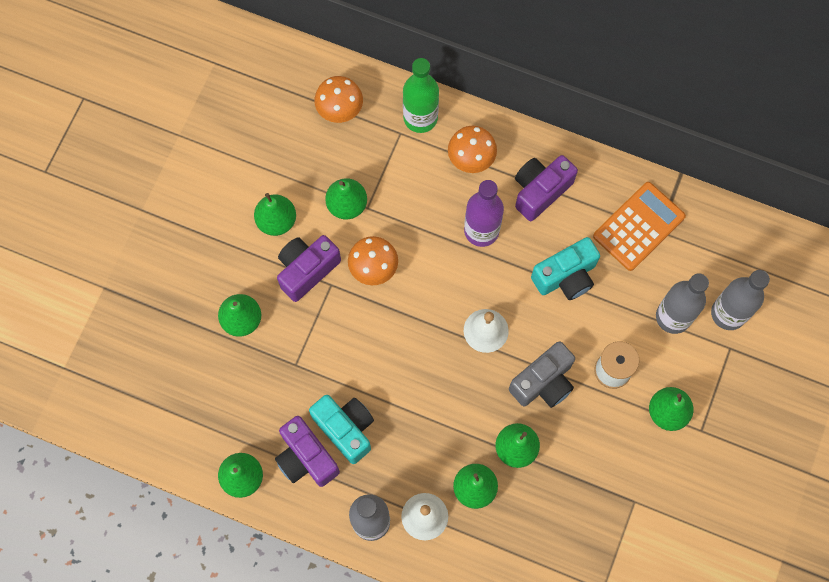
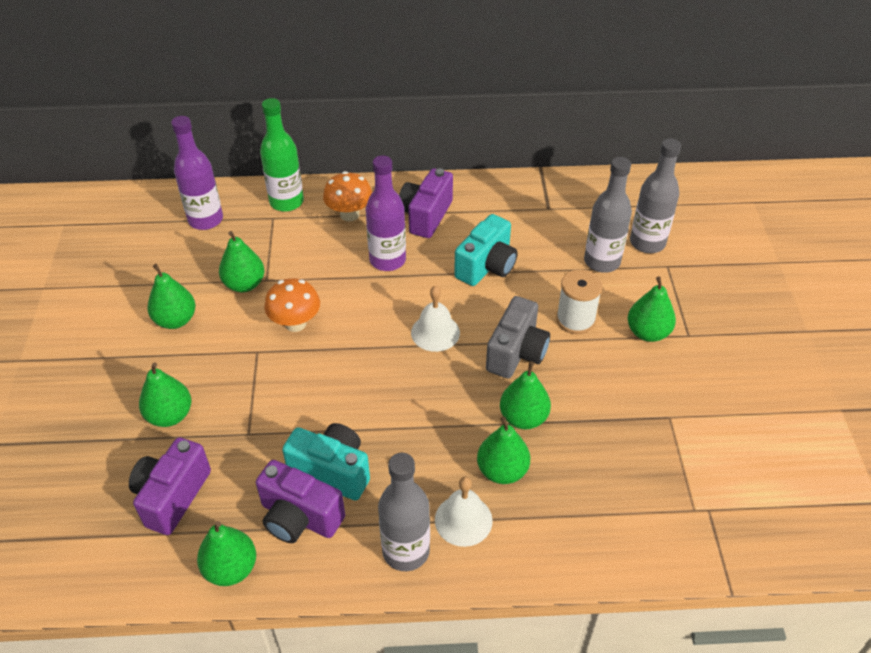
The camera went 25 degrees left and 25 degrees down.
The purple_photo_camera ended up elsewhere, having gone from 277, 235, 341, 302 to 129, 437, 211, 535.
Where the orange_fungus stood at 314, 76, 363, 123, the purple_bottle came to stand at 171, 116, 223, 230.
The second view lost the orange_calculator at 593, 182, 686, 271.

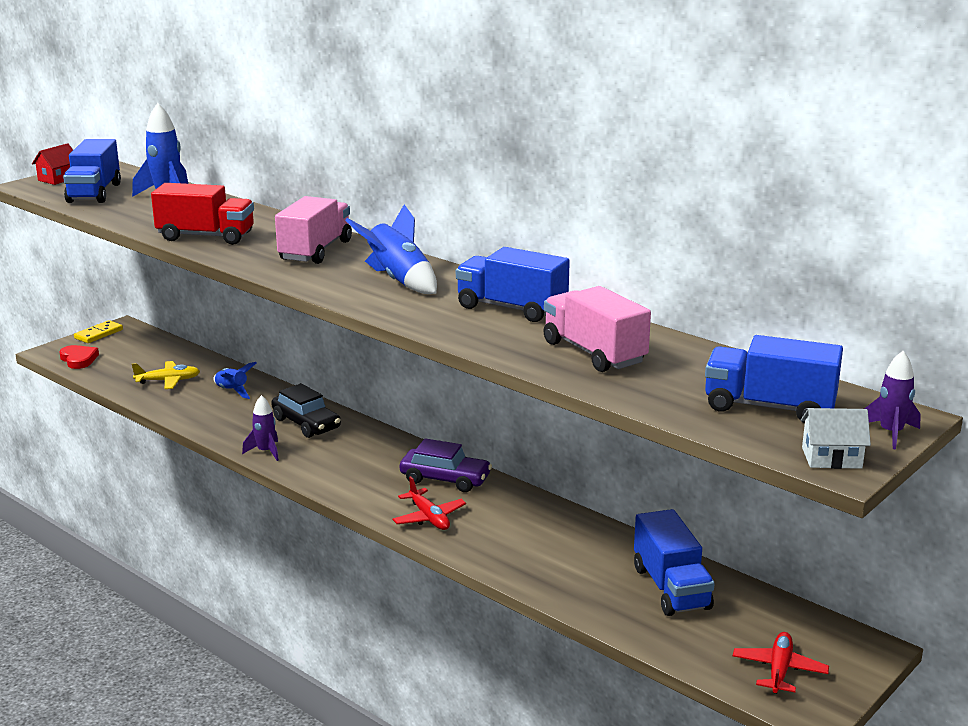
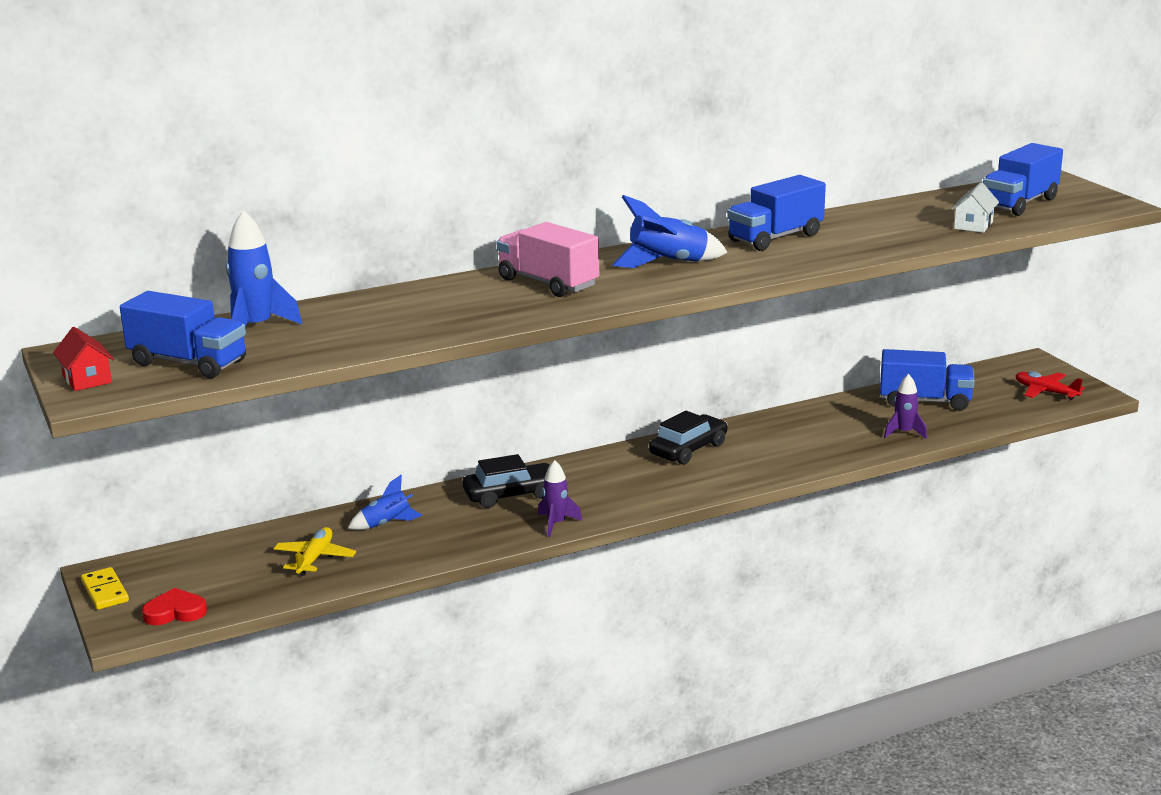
The camera went 65 degrees left and 0 degrees up.
What was the purple_automobile at 400, 438, 492, 492 turned into the ebony_automobile at 649, 411, 728, 465.
The purple_rocket ended up elsewhere, having gone from 864, 351, 921, 450 to 884, 374, 927, 439.
The pure_white_house ended up elsewhere, having gone from 801, 408, 871, 469 to 951, 182, 999, 233.
The second view lost the scarlet_truck at 151, 183, 254, 245.
The second view lost the scarlet_aeroplane at 392, 476, 466, 530.
The second view lost the rose-pink_truck at 543, 286, 651, 372.

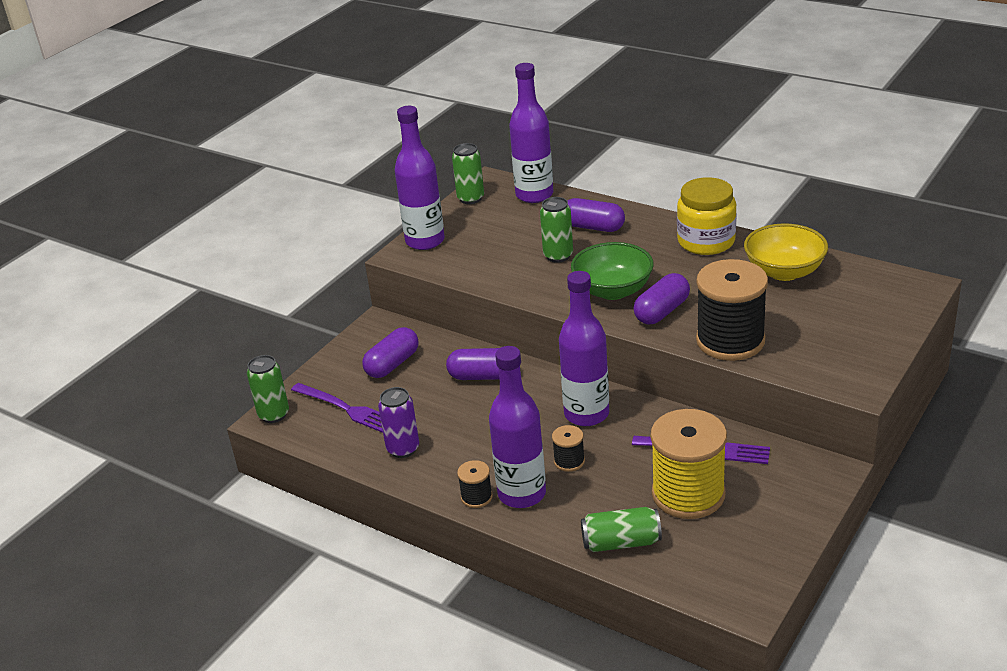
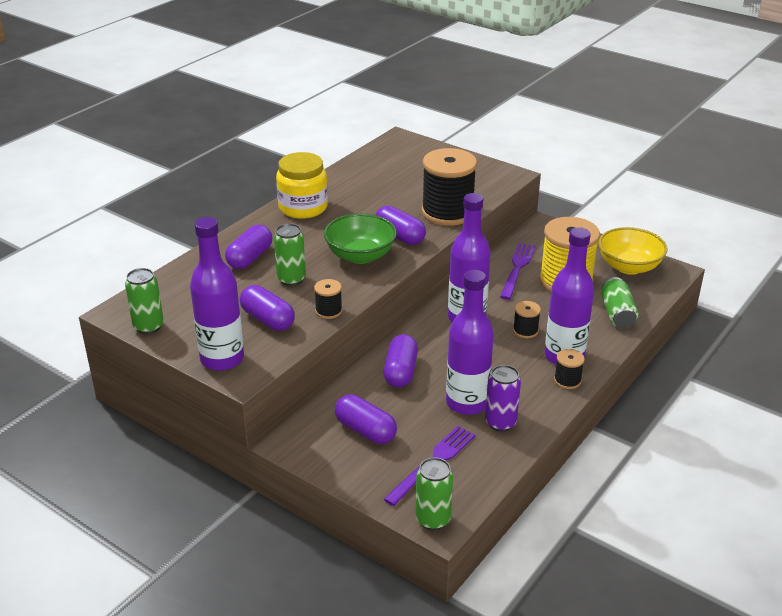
The camera went 90 degrees left and 0 degrees up.
The second view gained the purple_capsule at 240, 285, 295, 331.
The second view gained the ebony_spool at 314, 279, 342, 319.
The purple_bottle ended up elsewhere, having gone from 509, 63, 553, 203 to 446, 270, 494, 415.
The yellow_serving_bowl ended up elsewhere, having gone from 744, 223, 828, 281 to 598, 227, 668, 275.

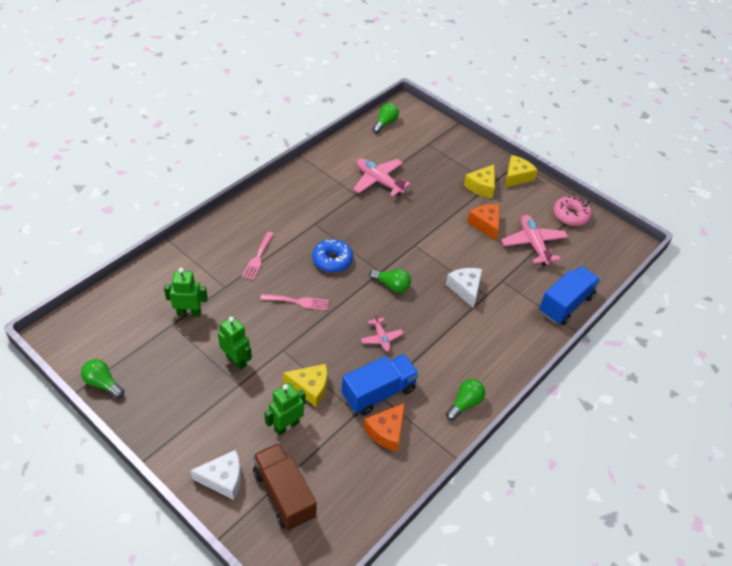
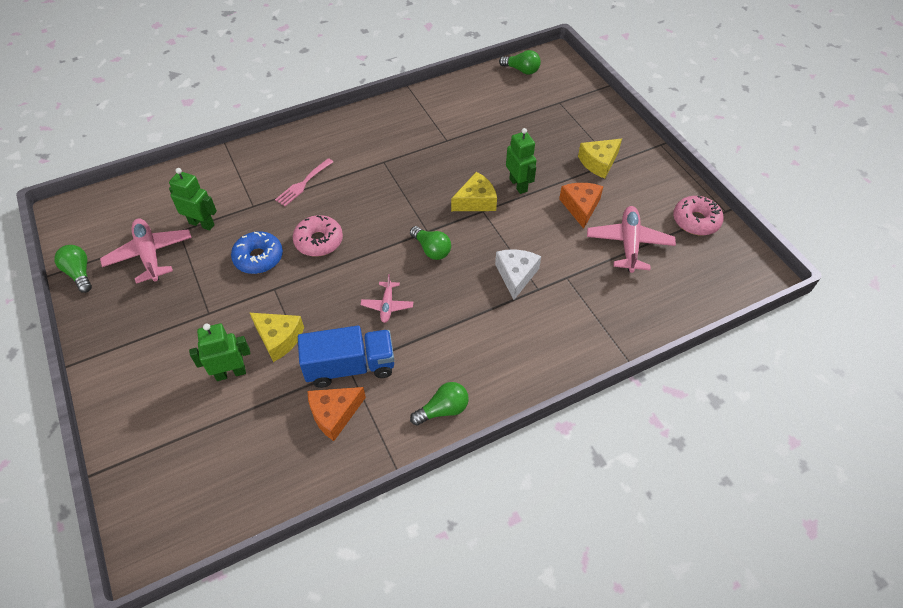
The camera went 25 degrees right and 5 degrees up.
The rose-pink_aeroplane ended up elsewhere, having gone from 353, 158, 411, 197 to 100, 219, 192, 284.
The royal_blue_doughnut ended up elsewhere, having gone from 312, 239, 353, 273 to 231, 231, 283, 274.
Where the rose-pink_dinner_fork stood at 260, 294, 329, 310, the rose-pink_doughnut came to stand at 293, 215, 343, 257.
The yellow_cheese ended up elsewhere, having gone from 505, 155, 538, 187 to 451, 172, 497, 211.
The emerald_bulb at 373, 103, 399, 133 ended up facing another way, 60 degrees clockwise from before.
The emerald_robot ended up elsewhere, having gone from 218, 316, 252, 370 to 506, 128, 536, 194.
The second view lost the pure_white_cheese at 190, 450, 241, 500.
The second view lost the brown_truck at 253, 443, 317, 531.
The second view lost the royal_blue_truck at 539, 266, 601, 325.

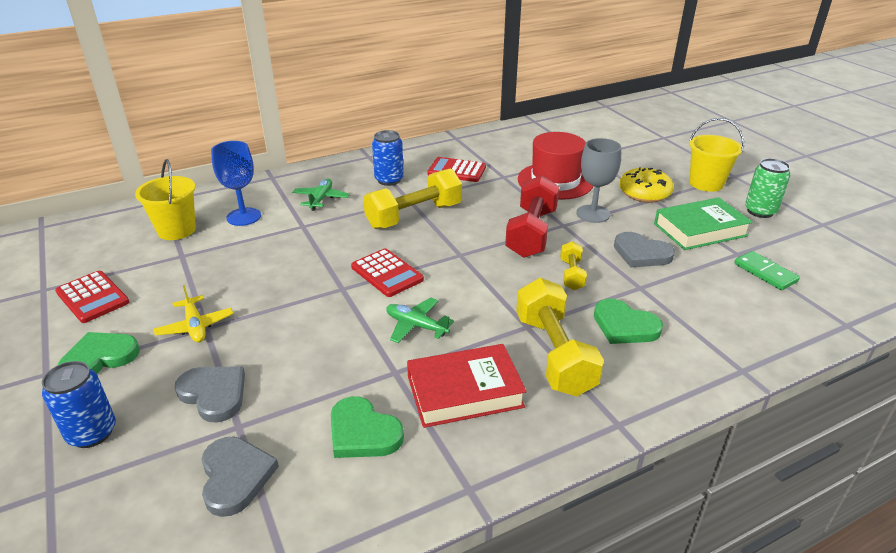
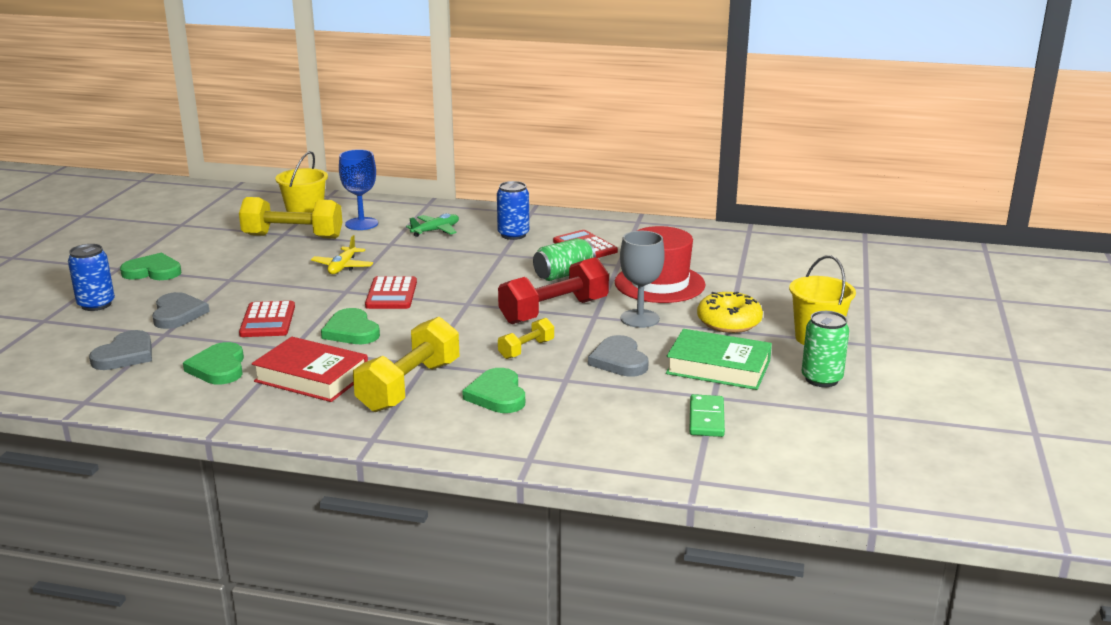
The camera went 40 degrees right and 10 degrees down.
The yellow_hand_weight ended up elsewhere, having gone from 363, 168, 462, 229 to 239, 197, 342, 239.
The scarlet_calculator ended up elsewhere, having gone from 55, 271, 129, 323 to 239, 301, 295, 337.
The yellow_aeroplane ended up elsewhere, having gone from 153, 285, 234, 342 to 311, 235, 373, 274.
Where the emerald_aeroplane stood at 386, 297, 454, 343, the emerald_heart_shape came to stand at 321, 308, 380, 344.
The second view gained the emerald_tin at 533, 238, 596, 281.

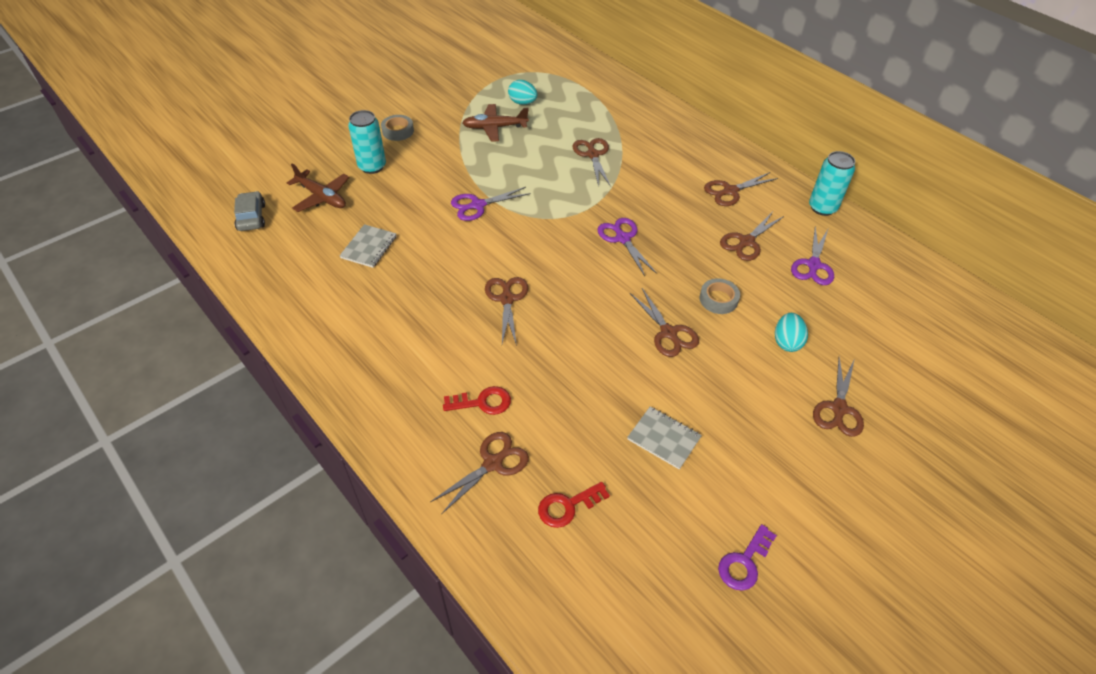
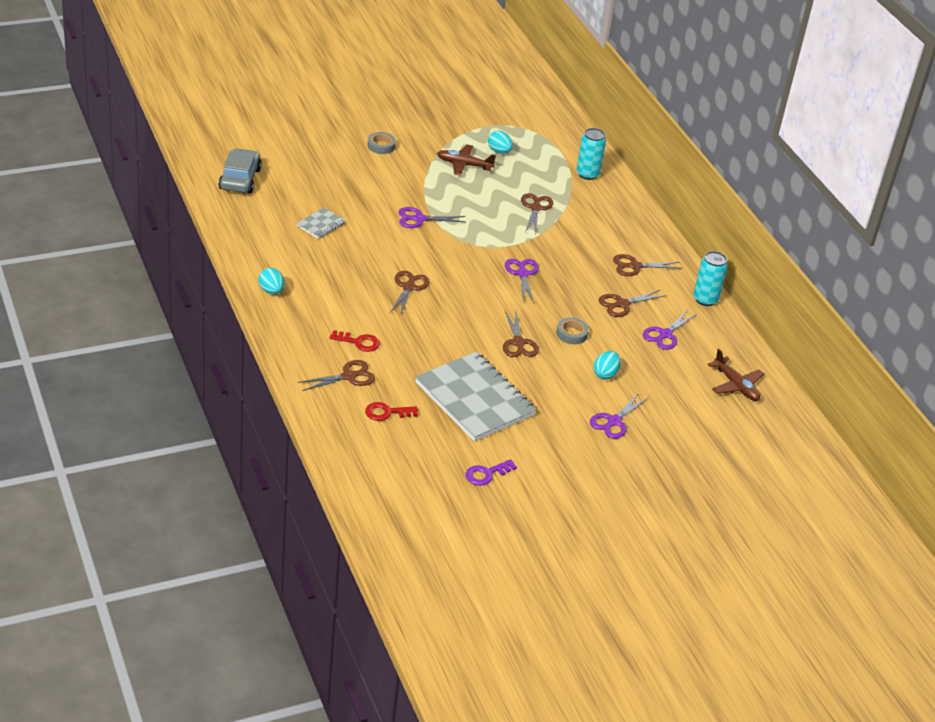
The camera went 15 degrees right and 10 degrees down.
The size of the gray_automobile at 234, 191, 265, 231 changed by a factor of 1.52.
The second view gained the teal_egg_shape at 258, 268, 284, 294.
The size of the gray_exercise_book at 627, 407, 702, 469 changed by a factor of 2.27.
The teal_tin ended up elsewhere, having gone from 348, 110, 386, 174 to 576, 128, 606, 180.
What was the brown_shears at 813, 357, 864, 437 turned into the purple_shears at 590, 393, 649, 439.
The brown_aeroplane ended up elsewhere, having gone from 287, 163, 350, 212 to 708, 349, 764, 401.

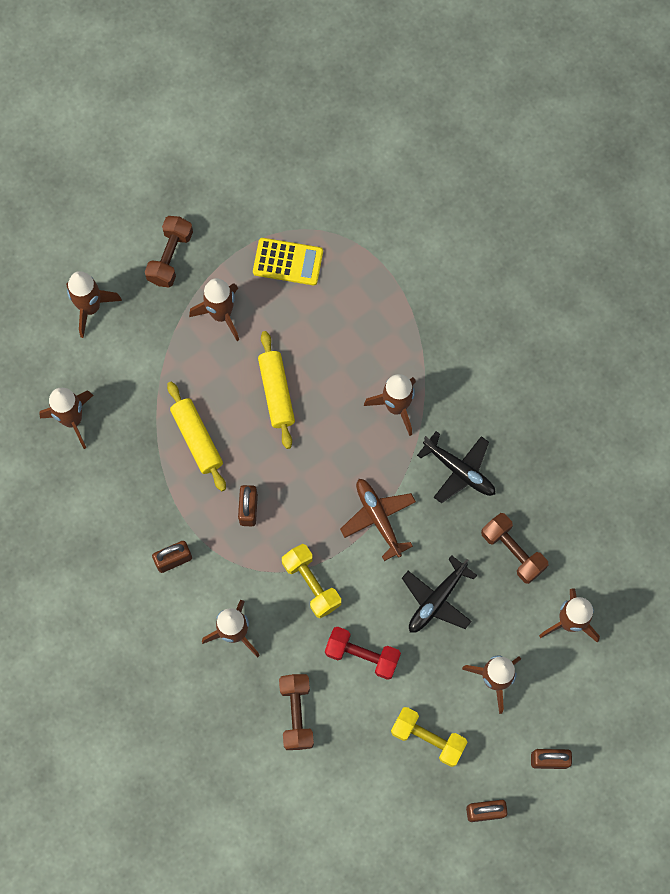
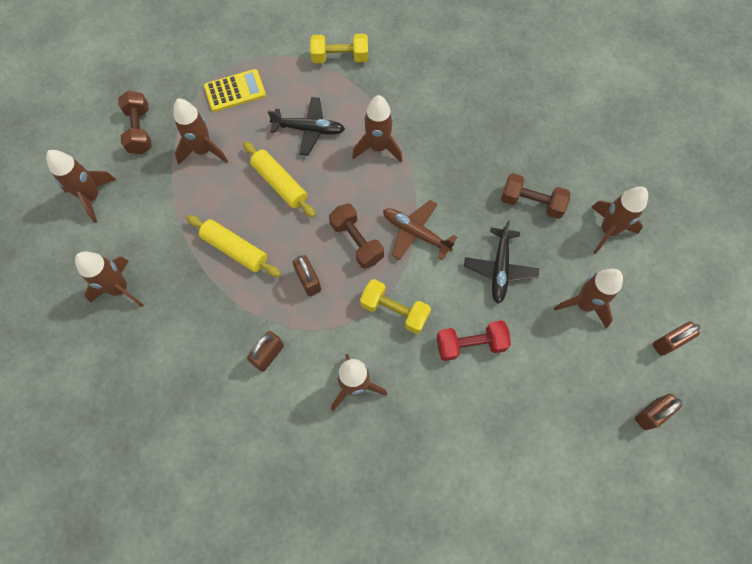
The camera went 30 degrees left and 5 degrees down.
The ebony_aeroplane ended up elsewhere, having gone from 417, 431, 495, 503 to 268, 97, 345, 156.
The yellow_hand_weight ended up elsewhere, having gone from 391, 707, 468, 767 to 310, 34, 368, 63.
The brown_hand_weight ended up elsewhere, having gone from 279, 674, 314, 750 to 329, 204, 384, 269.

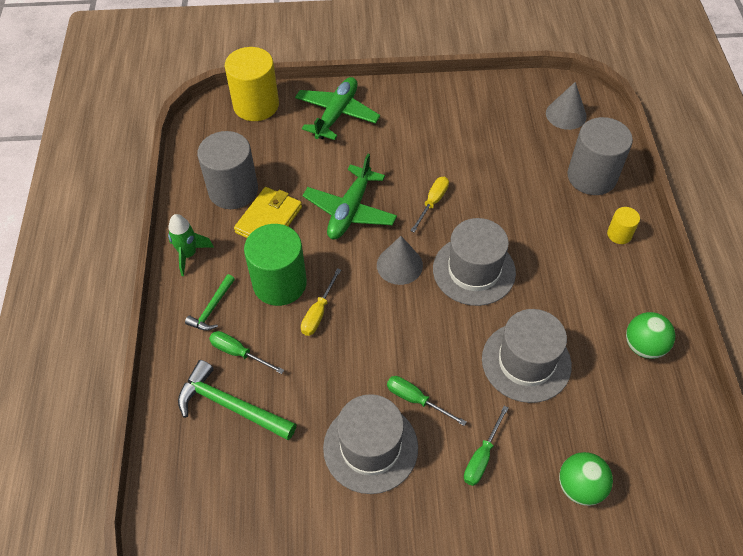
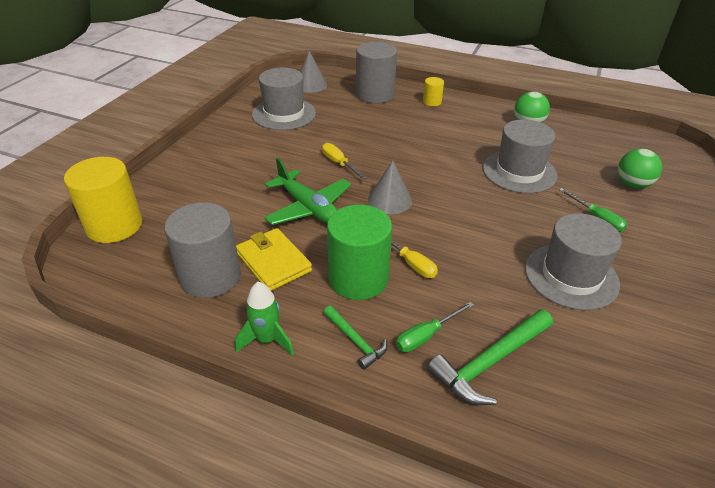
The camera went 65 degrees left and 15 degrees down.
The gray_tall_hat ended up elsewhere, having gone from 433, 218, 516, 306 to 252, 68, 316, 130.
The second view lost the emerald_aeroplane at 295, 77, 380, 140.
The second view lost the emerald_flat_screwdriver at 387, 376, 467, 426.

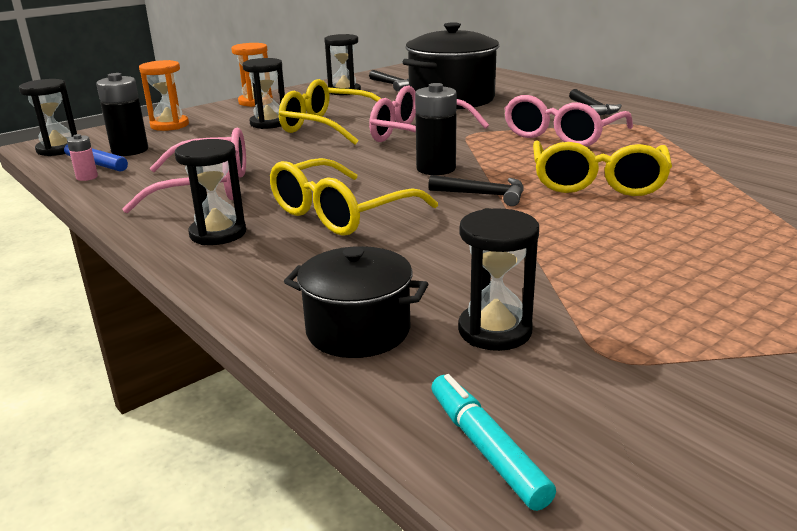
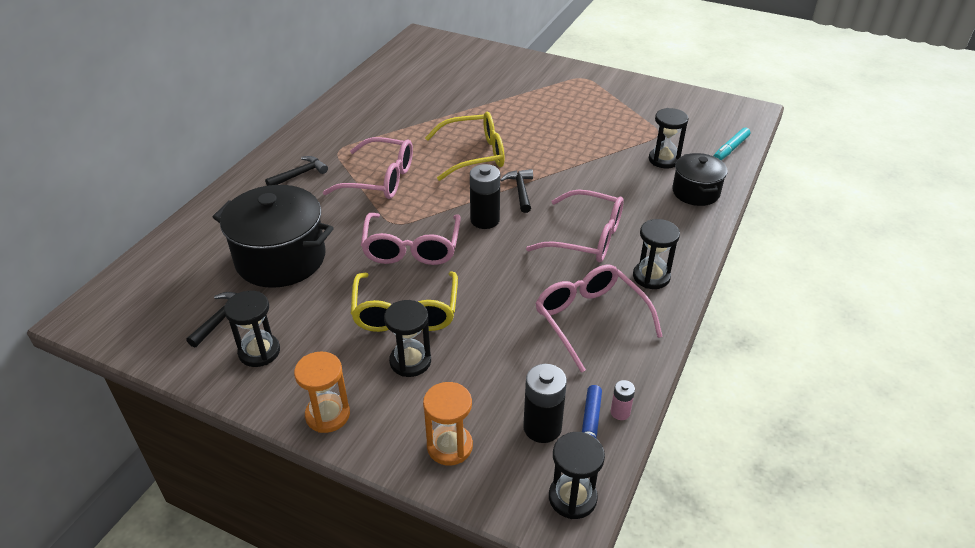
The camera went 115 degrees left and 15 degrees up.
What was the yellow_glasses at 270, 158, 438, 236 turned into the rose-pink_glasses at 526, 189, 624, 262.

